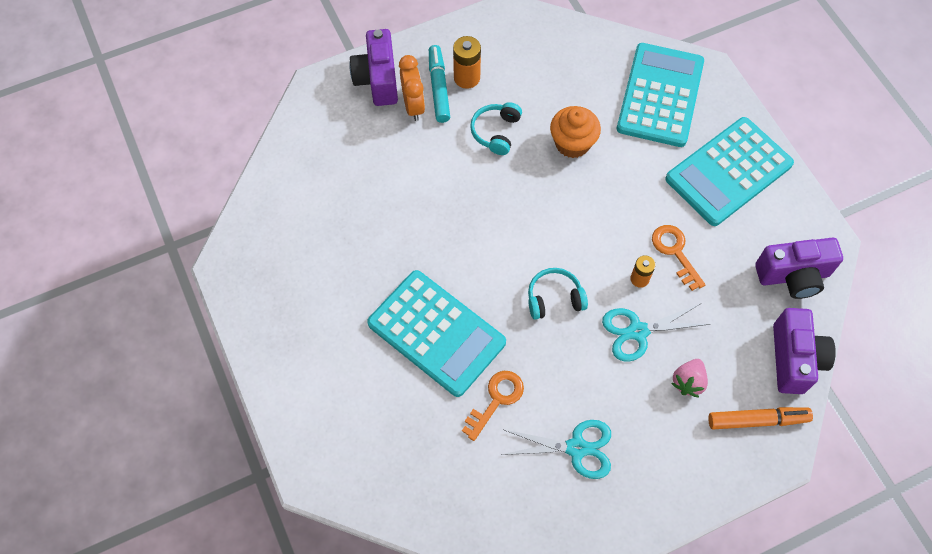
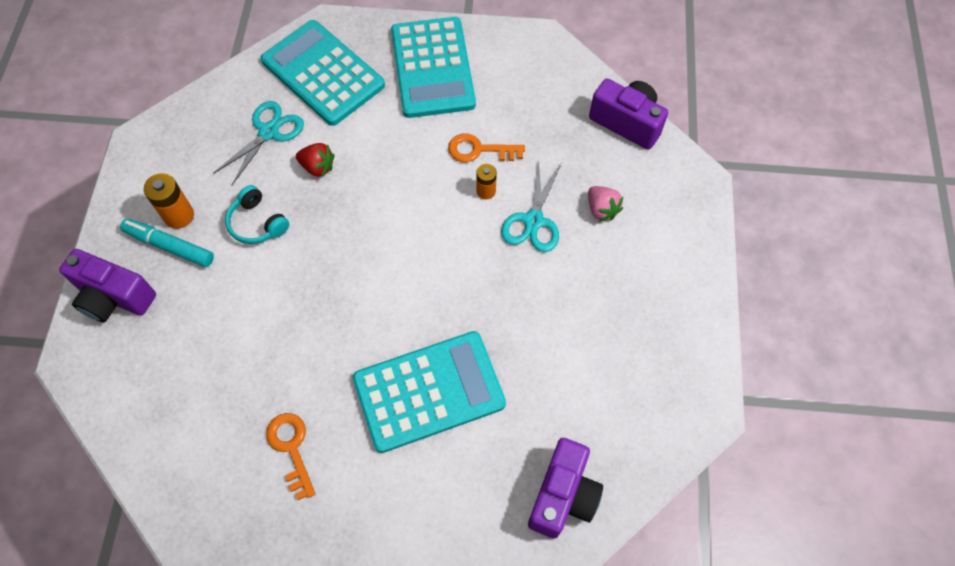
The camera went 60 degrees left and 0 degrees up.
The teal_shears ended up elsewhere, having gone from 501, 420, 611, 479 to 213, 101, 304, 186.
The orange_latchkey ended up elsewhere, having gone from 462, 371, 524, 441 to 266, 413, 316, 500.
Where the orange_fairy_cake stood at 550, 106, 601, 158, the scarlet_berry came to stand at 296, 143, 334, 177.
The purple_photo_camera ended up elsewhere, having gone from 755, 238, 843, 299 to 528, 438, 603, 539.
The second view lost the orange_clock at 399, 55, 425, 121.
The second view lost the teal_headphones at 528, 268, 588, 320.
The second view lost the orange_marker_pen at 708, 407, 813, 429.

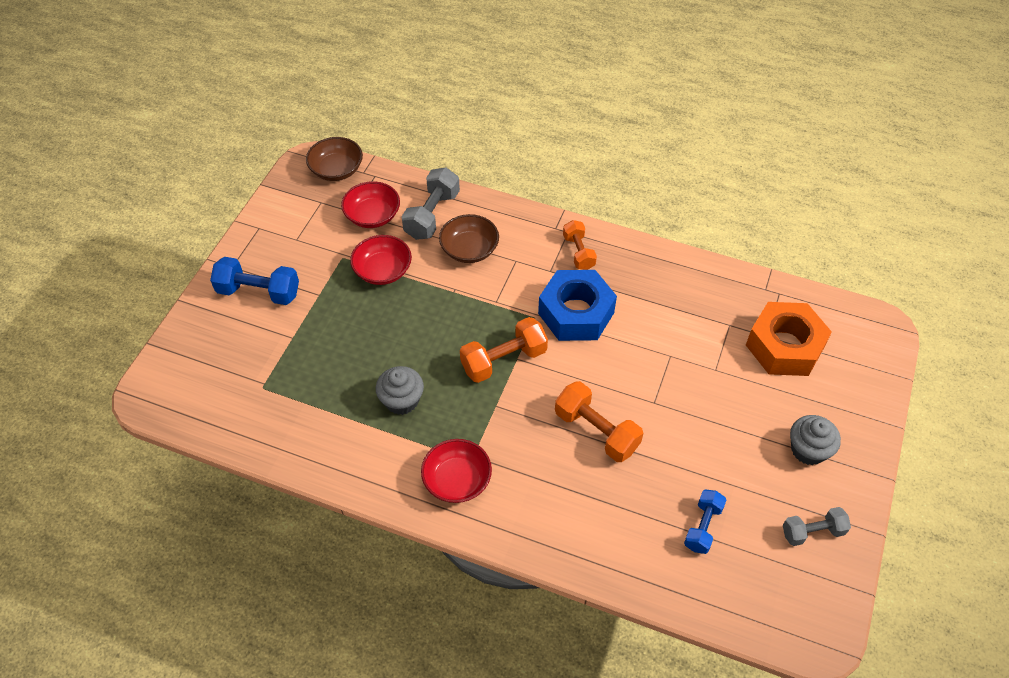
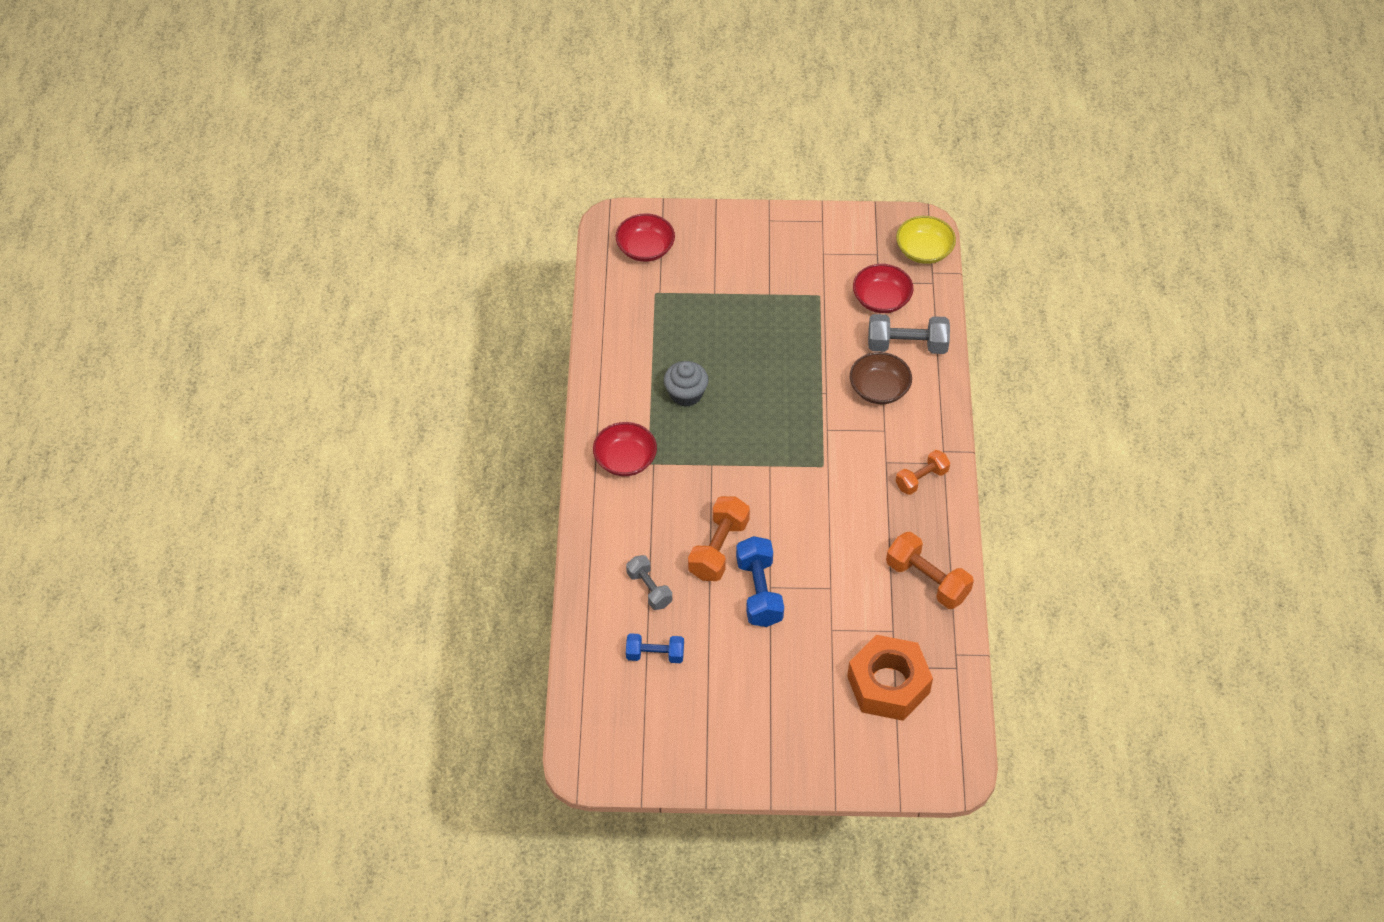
The camera went 70 degrees right and 0 degrees up.
The scarlet_serving_bowl ended up elsewhere, having gone from 350, 235, 412, 285 to 616, 213, 675, 262.
The gray_hand_weight ended up elsewhere, having gone from 783, 507, 851, 546 to 626, 555, 672, 610.
The royal_blue_hand_weight ended up elsewhere, having gone from 210, 257, 299, 305 to 736, 536, 784, 627.
The orange_hand_weight ended up elsewhere, having gone from 460, 317, 548, 383 to 886, 532, 974, 609.
What was the brown_serving_bowl at 306, 137, 363, 181 turned into the yellow_serving_bowl at 896, 216, 956, 264.
The second view lost the royal_blue_hexagon_nut at 538, 270, 617, 341.
The second view lost the gray_fairy_cake at 790, 415, 841, 465.

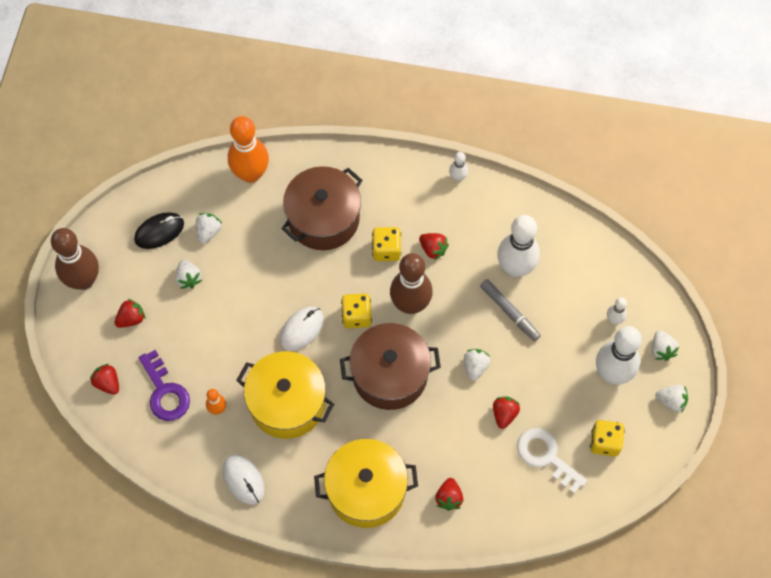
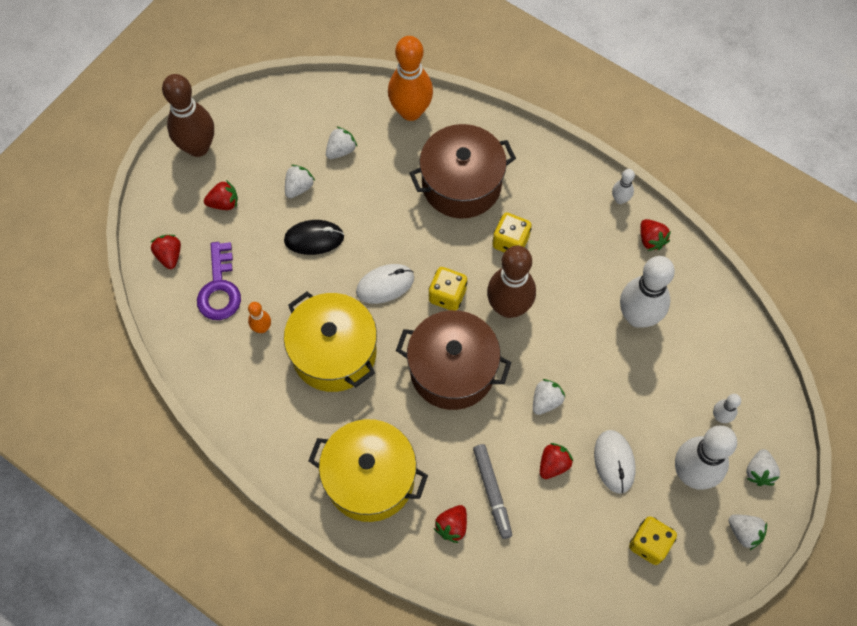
The camera went 25 degrees right and 0 degrees up.
The ebony_computer_mouse ended up elsewhere, having gone from 134, 212, 184, 249 to 284, 220, 344, 255.
The pure_white_berry at 175, 260, 202, 289 ended up facing another way, 150 degrees counterclockwise from before.
The gray_marker_pen ended up elsewhere, having gone from 480, 279, 541, 341 to 473, 444, 512, 539.
The pure_white_computer_mouse ended up elsewhere, having gone from 222, 455, 265, 505 to 594, 430, 636, 494.
The scarlet_berry ended up elsewhere, having gone from 419, 233, 449, 261 to 640, 219, 671, 251.
The second view lost the pure_white_latchkey at 517, 428, 587, 494.

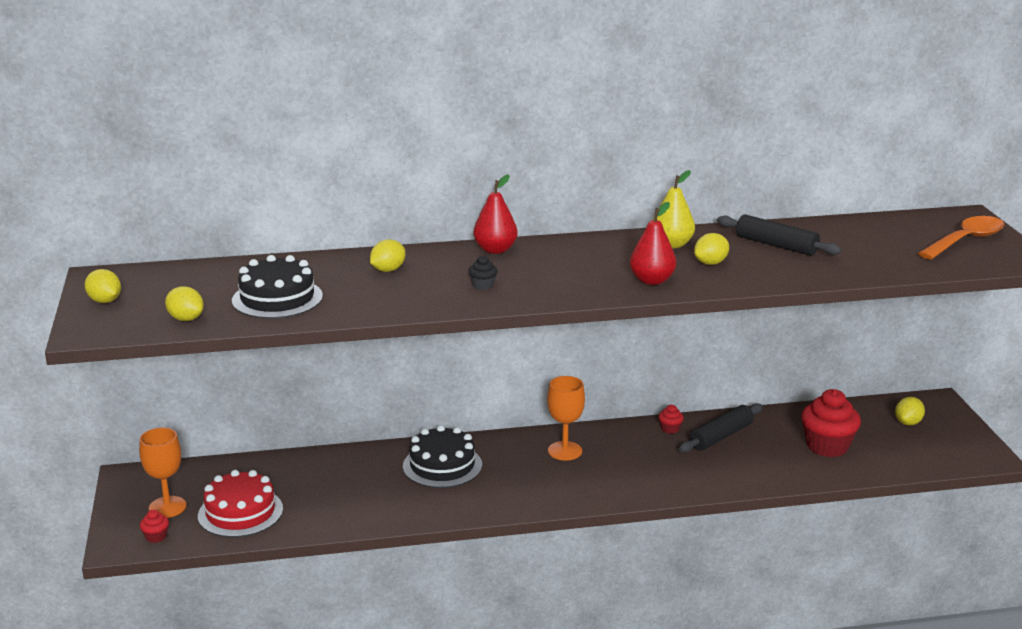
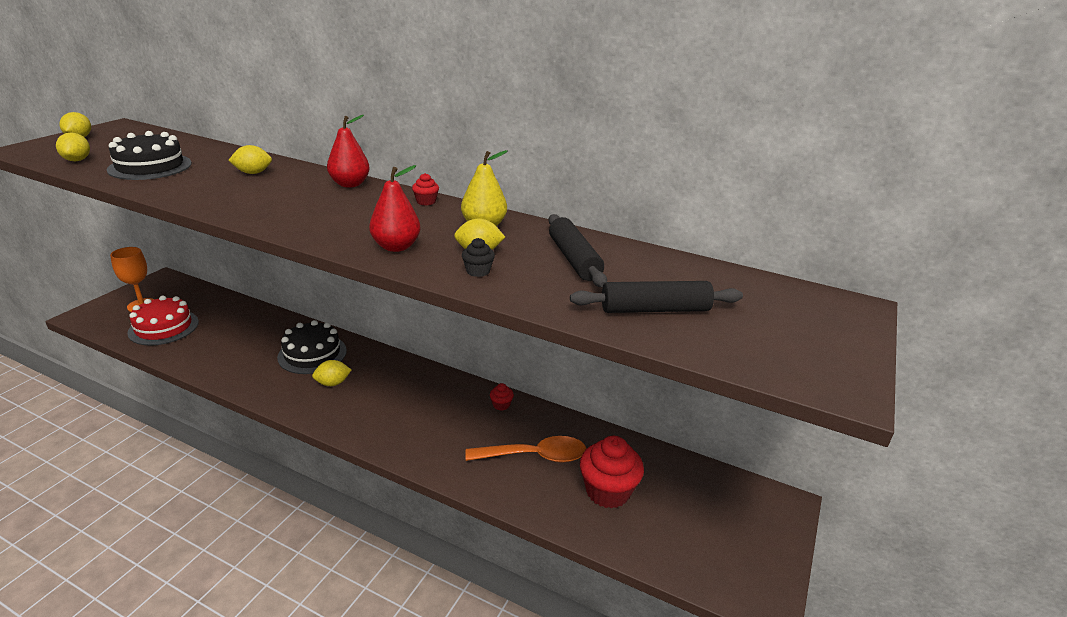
The camera went 35 degrees right and 5 degrees up.
The yellow_toy_lemon ended up elsewhere, having gone from 895, 397, 925, 426 to 312, 360, 351, 386.
The scarlet_fairy_cake ended up elsewhere, having gone from 140, 510, 169, 543 to 412, 173, 439, 205.
The ebony_fairy_cake ended up elsewhere, having gone from 468, 256, 498, 290 to 462, 238, 495, 277.
The orange_tablespoon ended up elsewhere, having gone from 918, 216, 1004, 260 to 465, 436, 586, 463.
The ebony_dough_roller ended up elsewhere, having gone from 679, 403, 763, 453 to 570, 281, 743, 313.
The second view lost the orange_wine_glass at 548, 376, 585, 460.

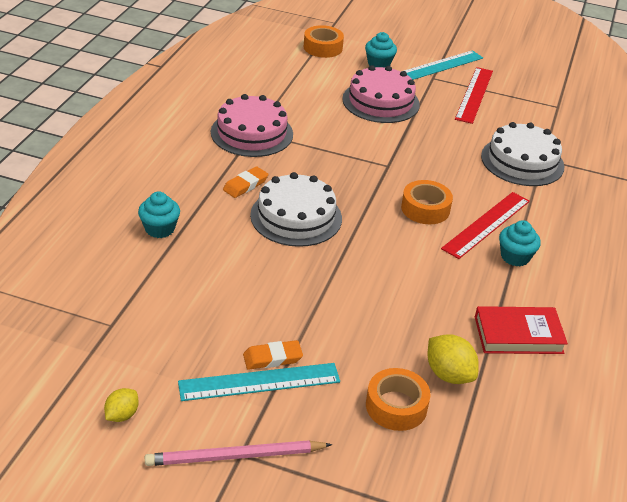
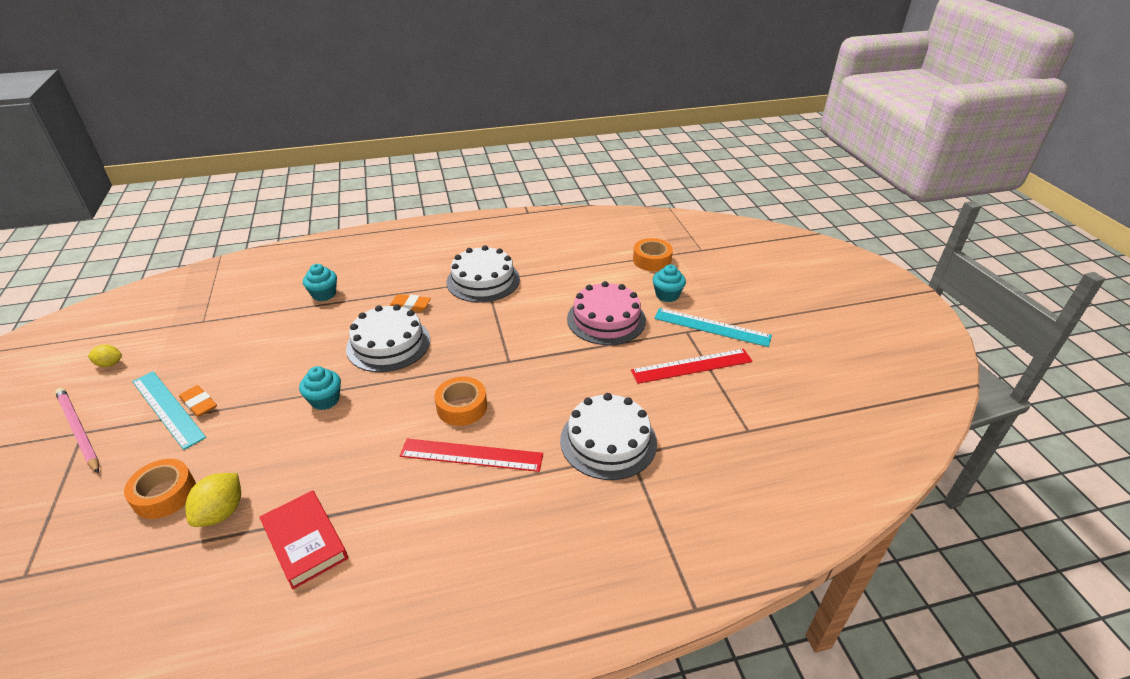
The camera went 60 degrees right and 0 degrees up.
The teal_fairy_cake ended up elsewhere, having gone from 499, 220, 541, 266 to 299, 366, 341, 410.
What was the rose-pink_cake at 211, 94, 293, 157 turned into the pure_white_cake at 447, 245, 520, 303.

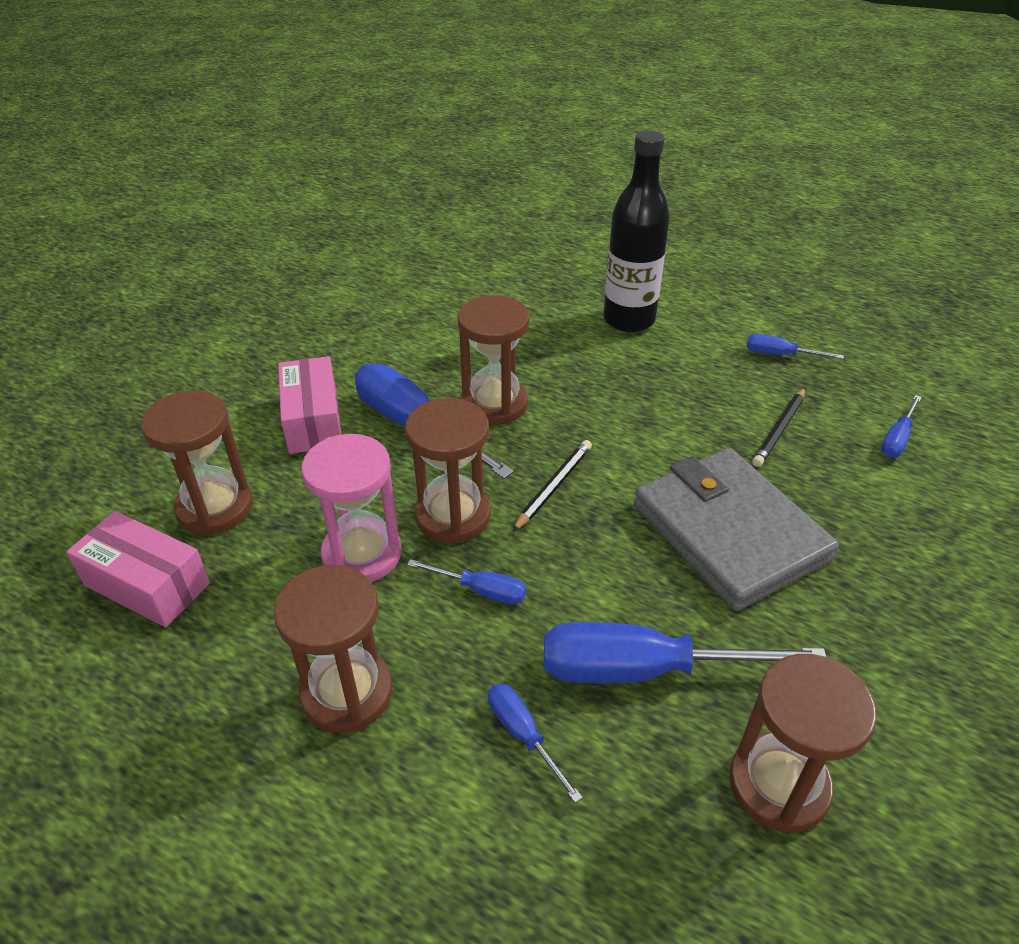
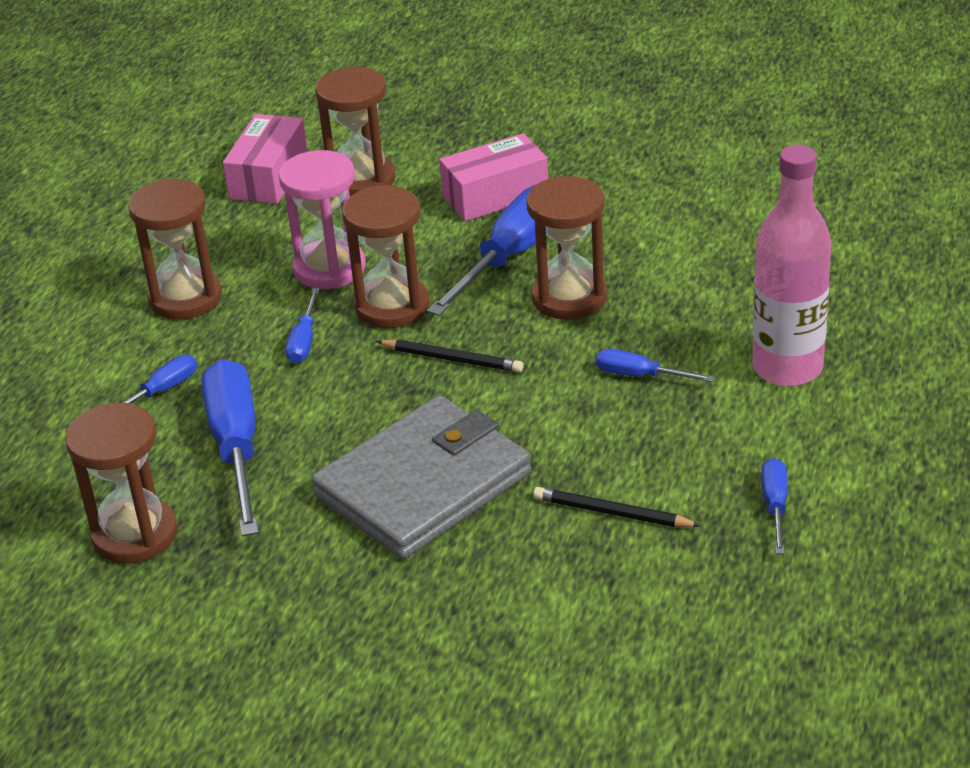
The camera went 80 degrees right and 5 degrees down.
The royal_blue_flat_screwdriver ended up elsewhere, having gone from 881, 395, 922, 458 to 596, 349, 715, 382.
What was the ebony_bottle at 603, 130, 670, 332 turned into the rose-pink_bottle at 752, 145, 832, 387.

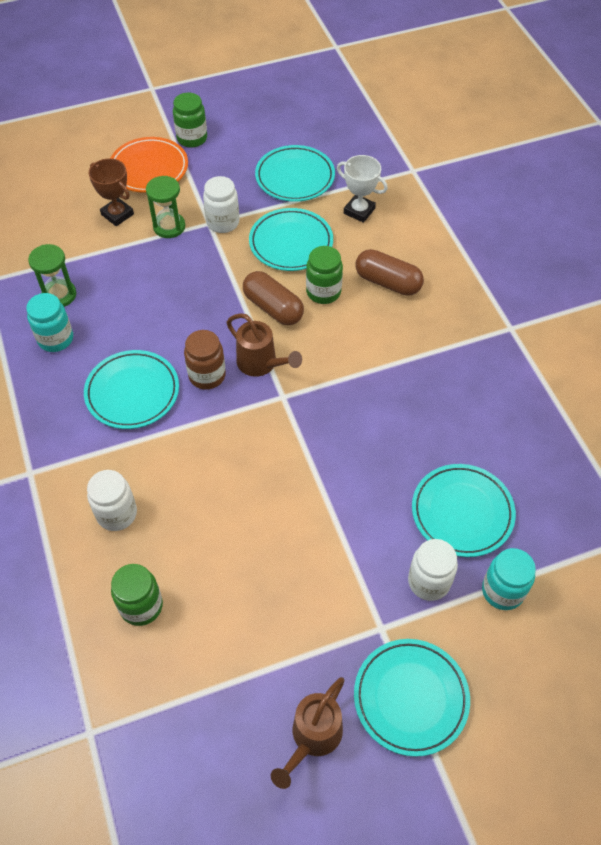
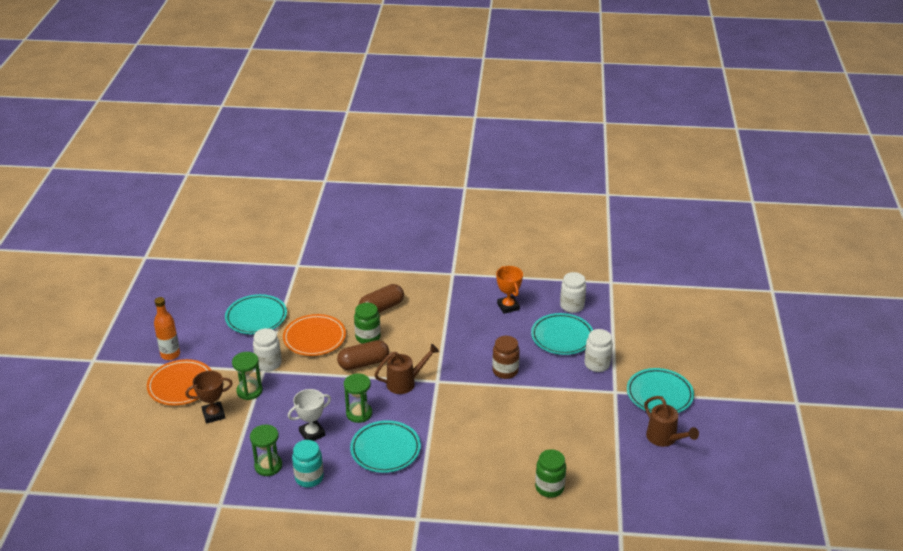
The camera went 65 degrees left and 20 degrees down.
Where the emerald_preserve_jar stood at 173, 93, 207, 148, the orange_bottle came to stand at 154, 297, 180, 360.
What was the teal_dinner_plate at 249, 208, 333, 271 turned into the orange_dinner_plate at 283, 314, 346, 356.
The pure_white_trophy ended up elsewhere, having gone from 337, 155, 388, 223 to 288, 389, 331, 441.
The second view gained the emerald_sandglass at 344, 373, 372, 423.
The brown_preserve_jar ended up elsewhere, having gone from 184, 330, 226, 390 to 492, 336, 520, 379.
The second view gained the orange_trophy at 496, 266, 523, 314.
The pure_white_preserve_jar ended up elsewhere, having gone from 87, 470, 137, 531 to 560, 272, 586, 313.
The second view lost the teal_preserve_jar at 482, 548, 536, 610.

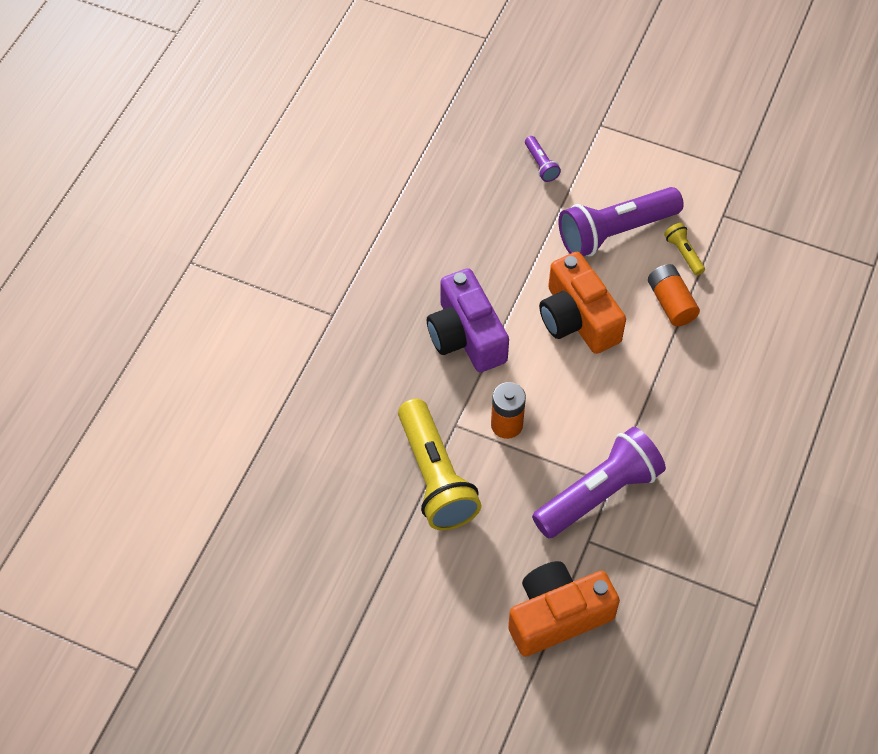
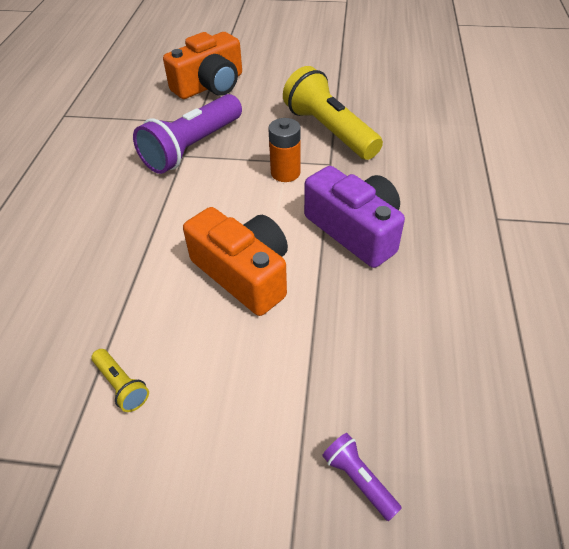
The camera went 165 degrees right and 10 degrees down.
The second view lost the purple_pocket_torch at 559, 187, 684, 256.
The second view lost the orange_AA_battery at 648, 264, 700, 327.

